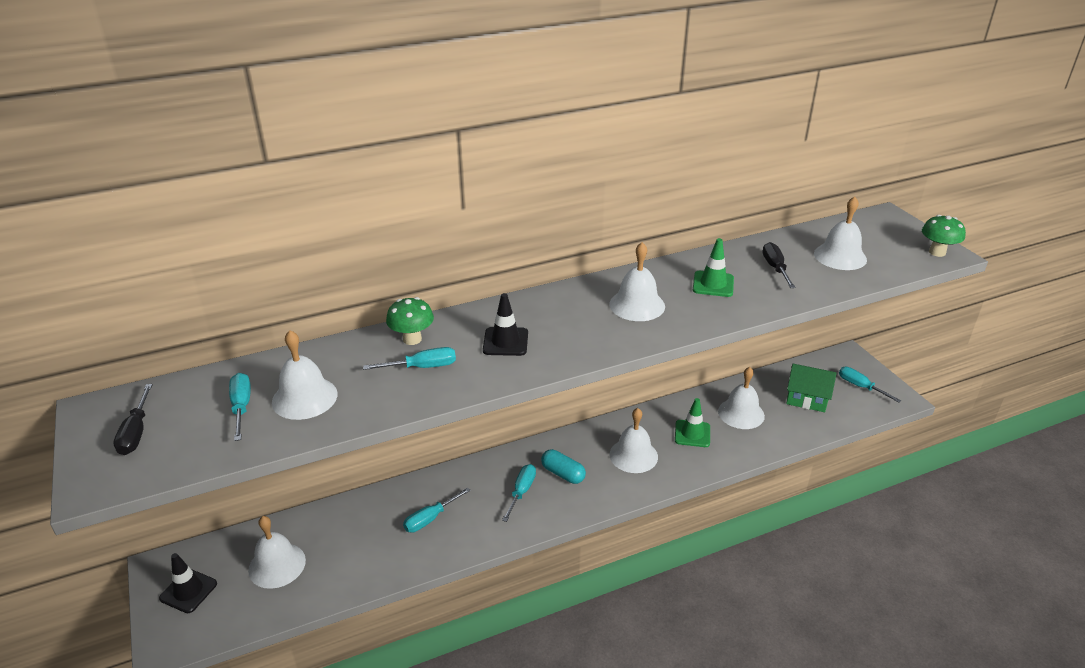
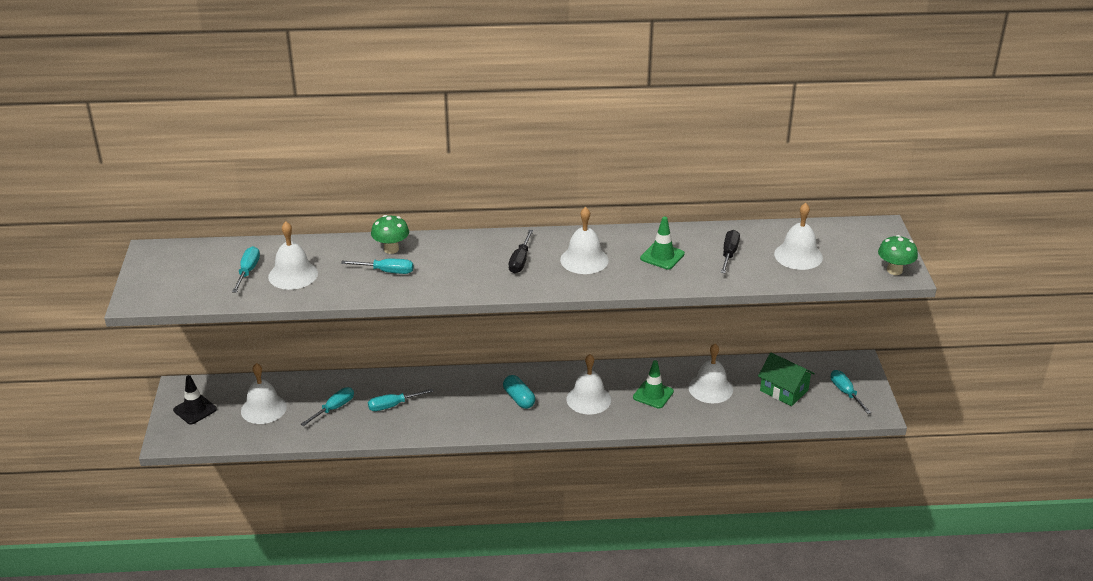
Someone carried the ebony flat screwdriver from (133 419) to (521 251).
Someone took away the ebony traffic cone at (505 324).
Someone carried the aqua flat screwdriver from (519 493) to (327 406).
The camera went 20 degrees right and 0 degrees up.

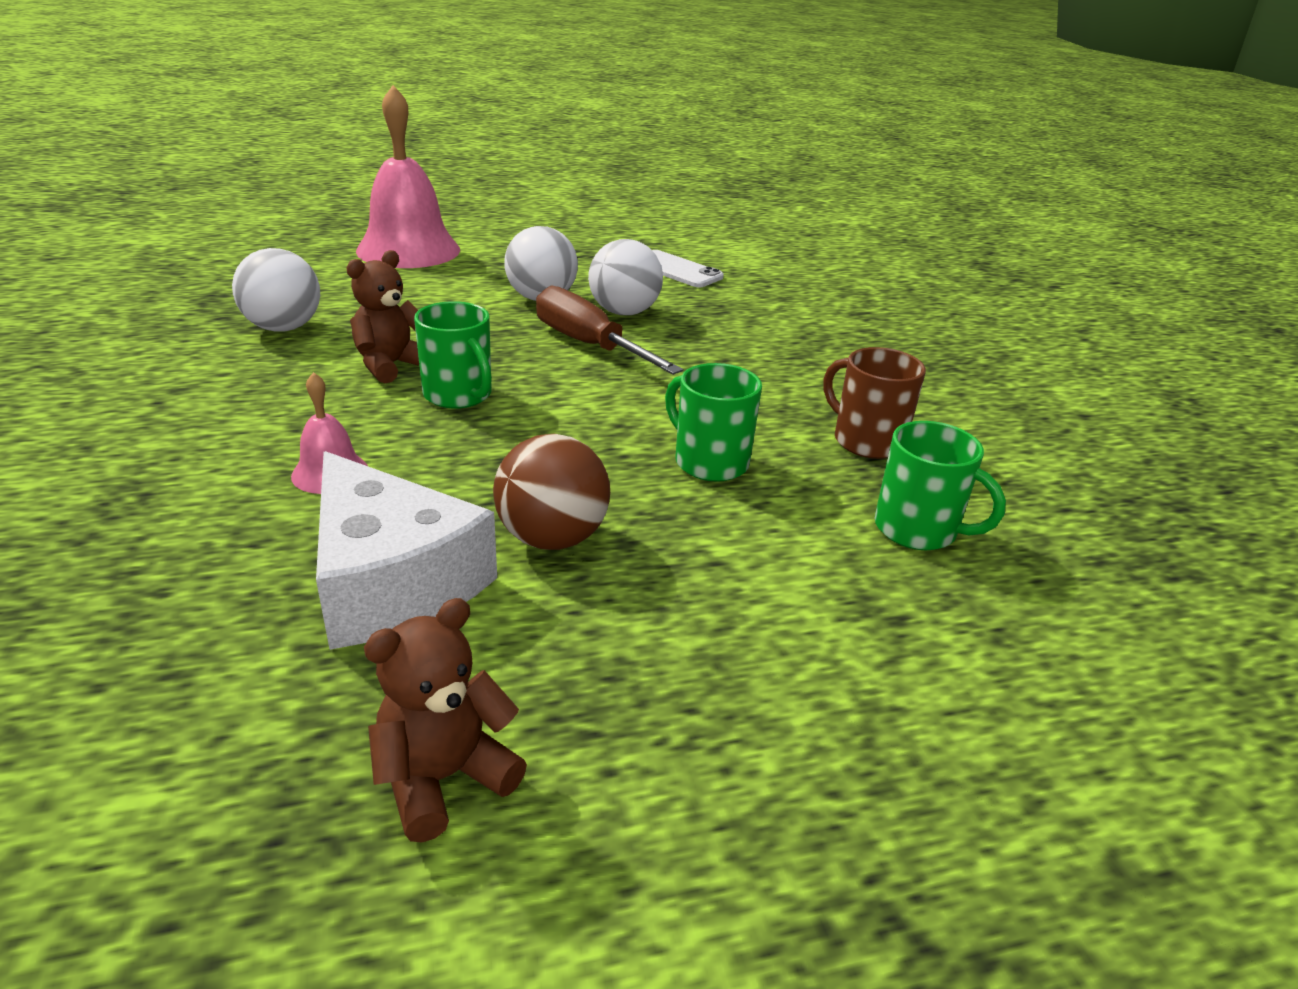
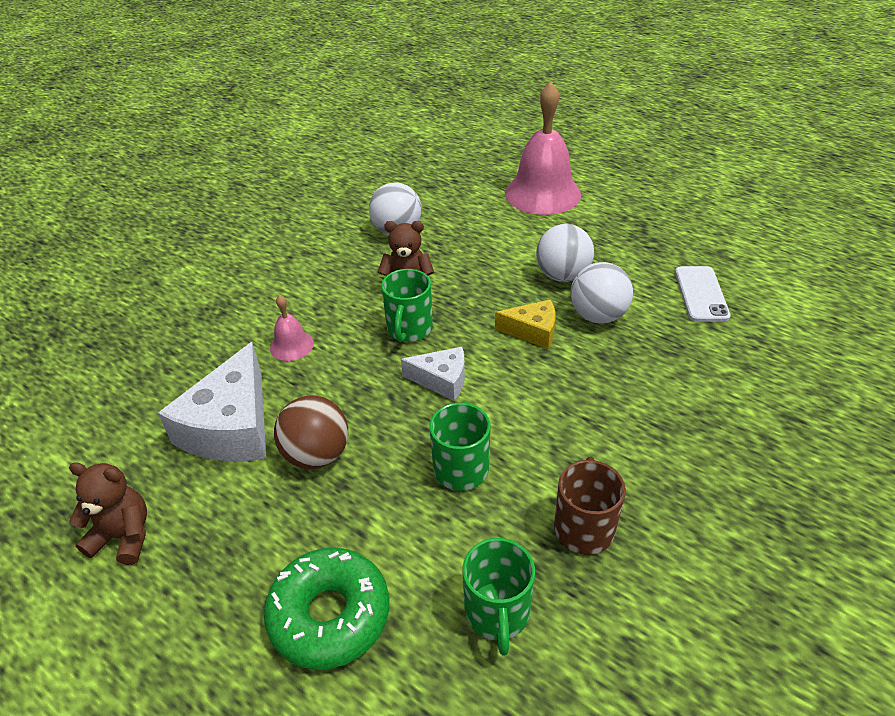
Someone swapped the russet flat screwdriver at (609 330) for the yellow piece of cheese at (525 324).
Someone put down the emerald doughnut at (326 609).
Someone put down the snow-white piece of cheese at (433 374).
The camera went 55 degrees right and 10 degrees up.

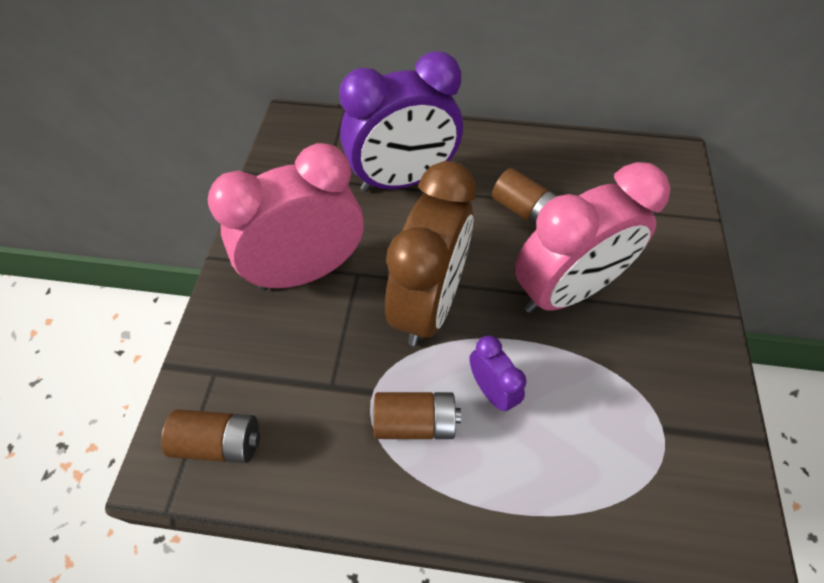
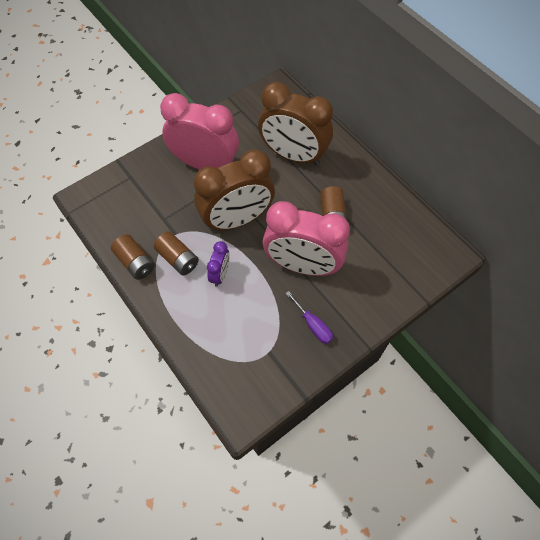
Someone carried the russet battery from (210 436) to (132 257).
Someone repainted the royal purple bedside clock at (401 121), which became the russet bedside clock at (295 124).
Someone put down the royal purple flat screwdriver at (309 317).
The camera went 45 degrees right and 5 degrees up.

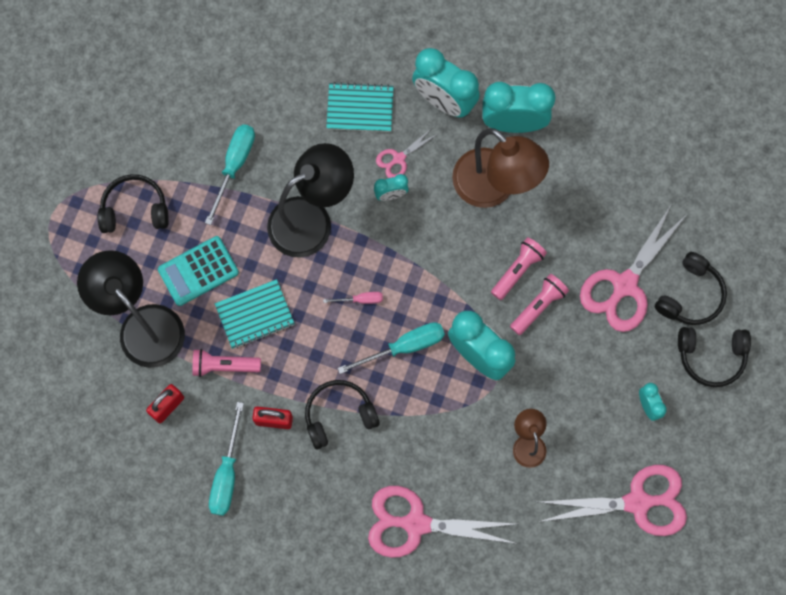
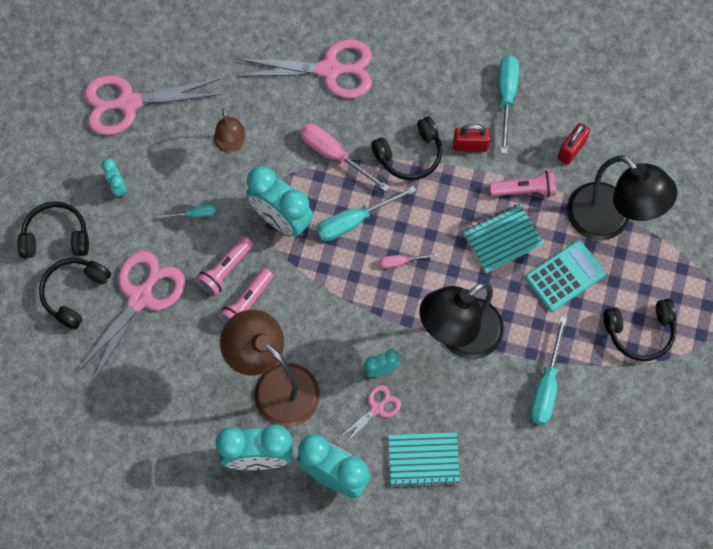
Someone put down the aqua flat screwdriver at (187 211).
Someone put down the rosy flat screwdriver at (344 157).
The camera went 175 degrees right and 5 degrees down.

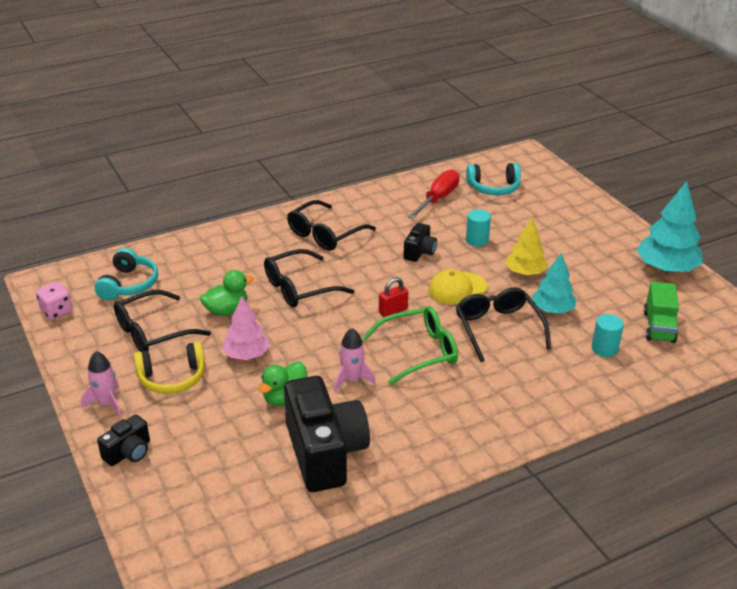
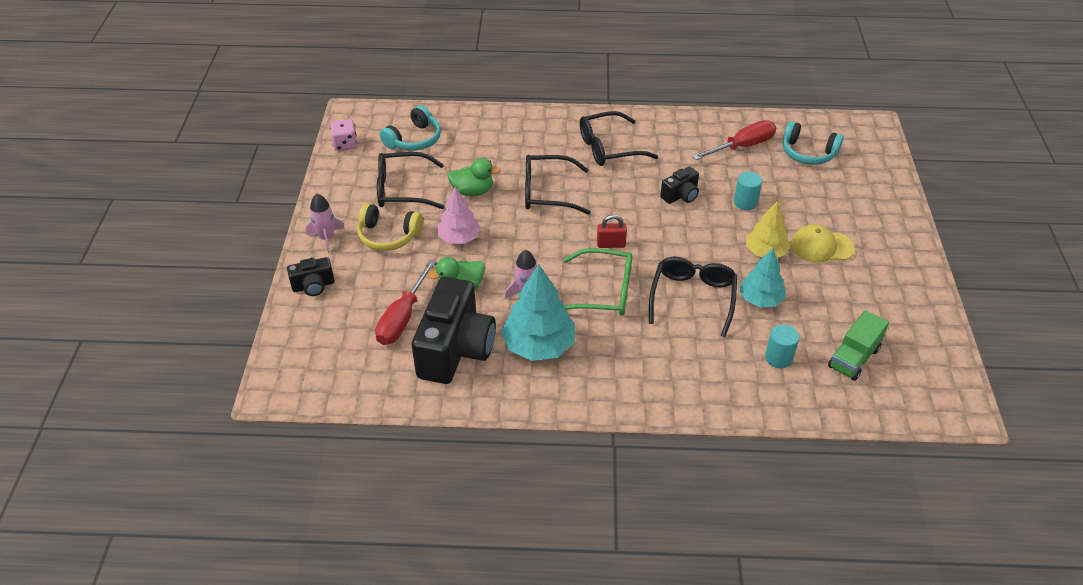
Someone carried the yellow baseball cap from (457 287) to (823 243).
Someone carried the aqua toy tree from (669 227) to (538 312).
Someone put down the red flat screwdriver at (405 302).
The camera went 30 degrees right and 10 degrees up.

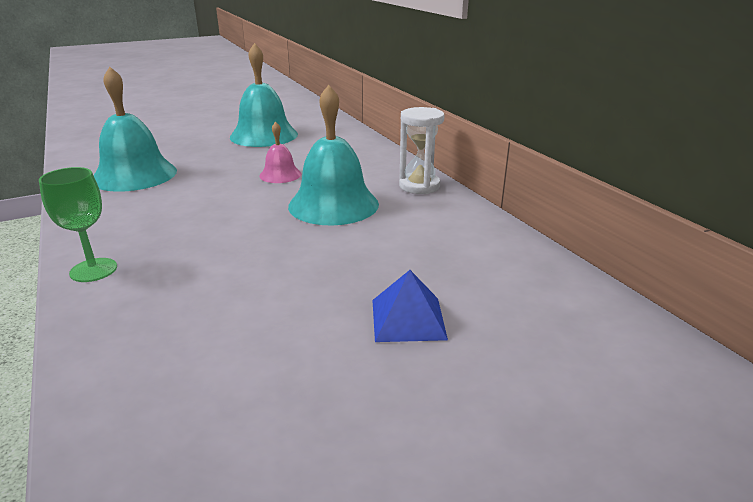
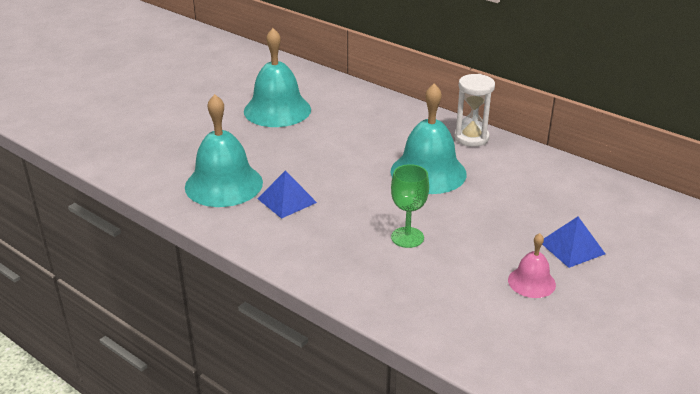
Someone carried the emerald wine glass from (78 224) to (410 206).
Someone carried the rosy school bell from (280 152) to (532 265).
Someone put down the blue pyramid shape at (287 194).
The camera went 25 degrees left and 5 degrees up.

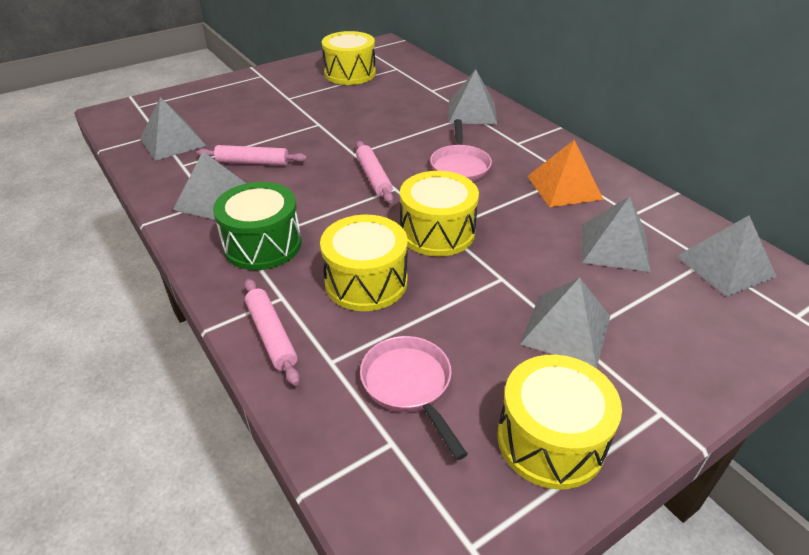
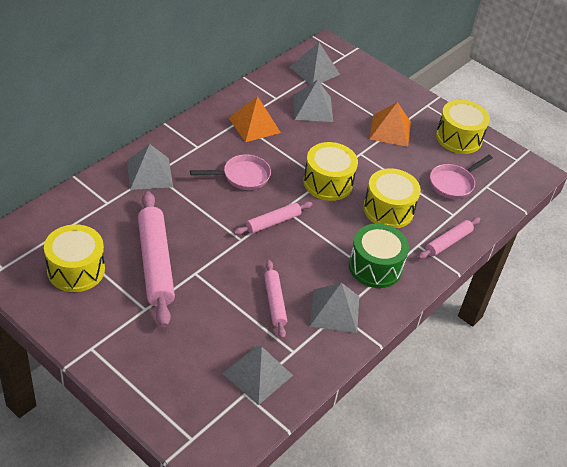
Someone repainted the gray pyramid shape at (565 322), which became the orange pyramid shape at (390 124).
Someone put down the rosy rolling pin at (156 259).
The camera went 110 degrees left and 5 degrees up.

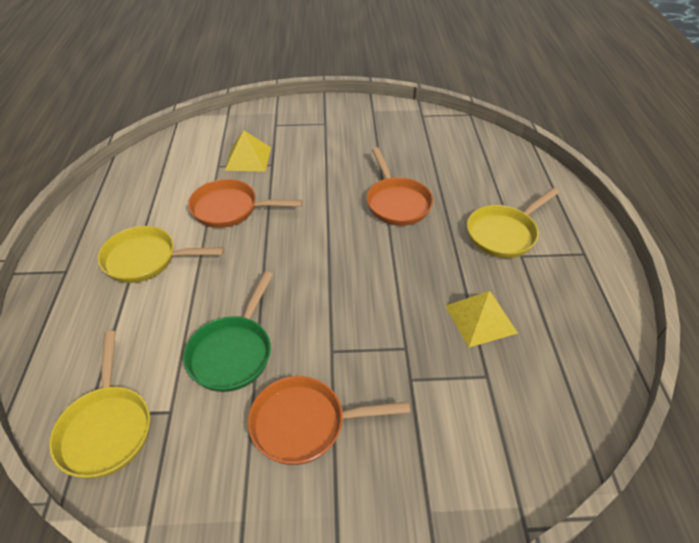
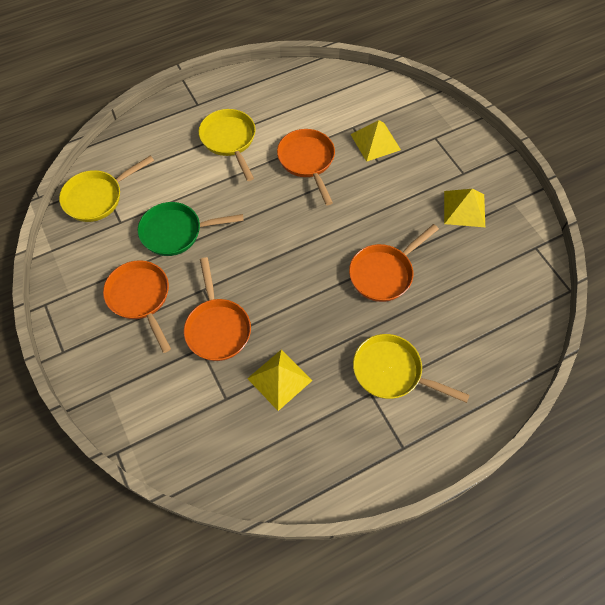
Someone put down the orange skillet at (217 309).
Someone put down the yellow pyramid shape at (464 208).
The camera went 65 degrees right and 15 degrees up.

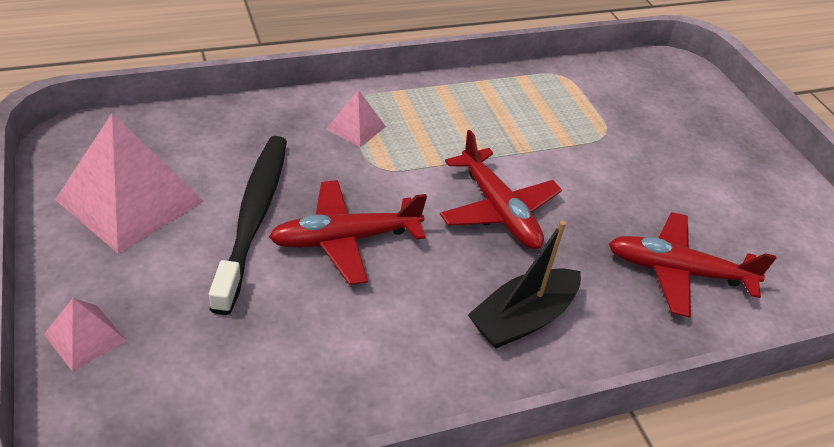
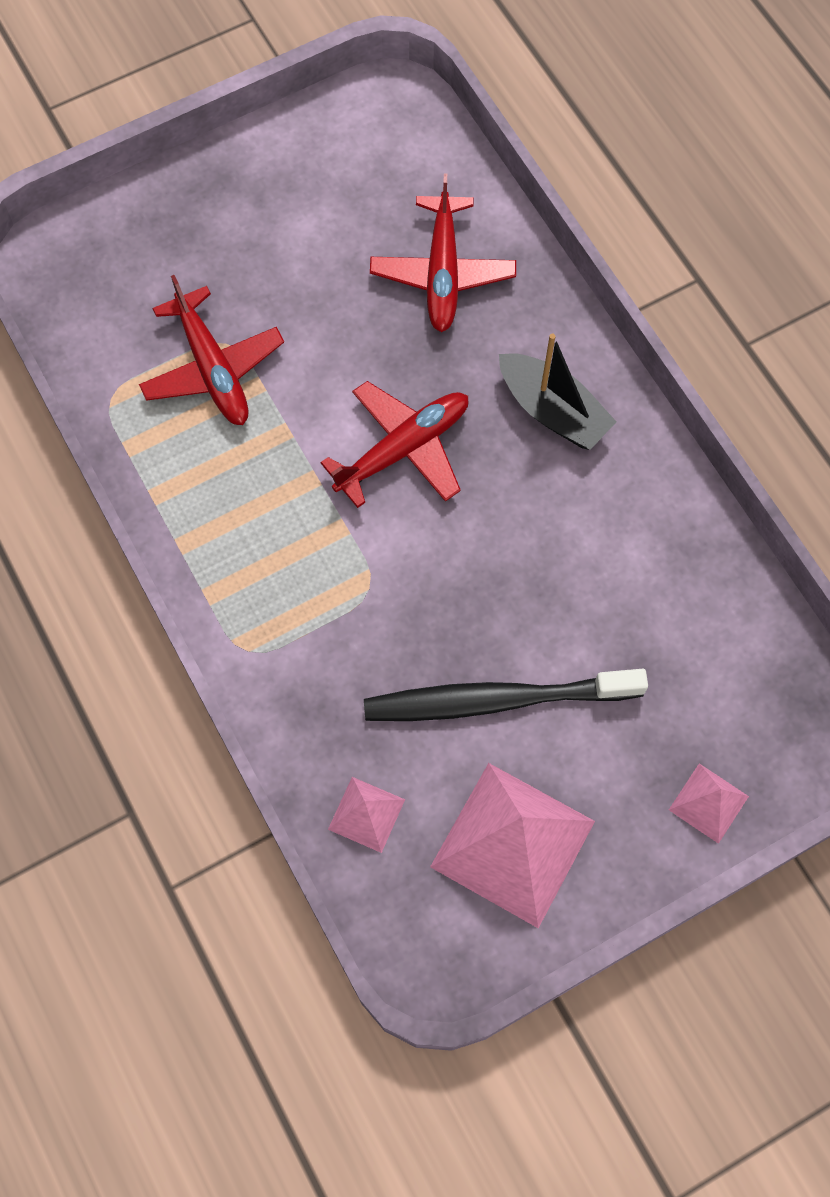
Someone carried the red toy plane from (348 232) to (211 350).
Someone carried the rosy pyramid shape from (356 119) to (366 815).
The camera went 95 degrees left and 25 degrees up.

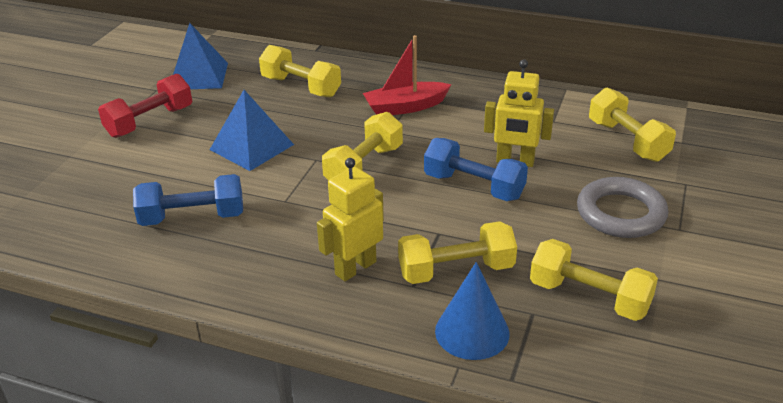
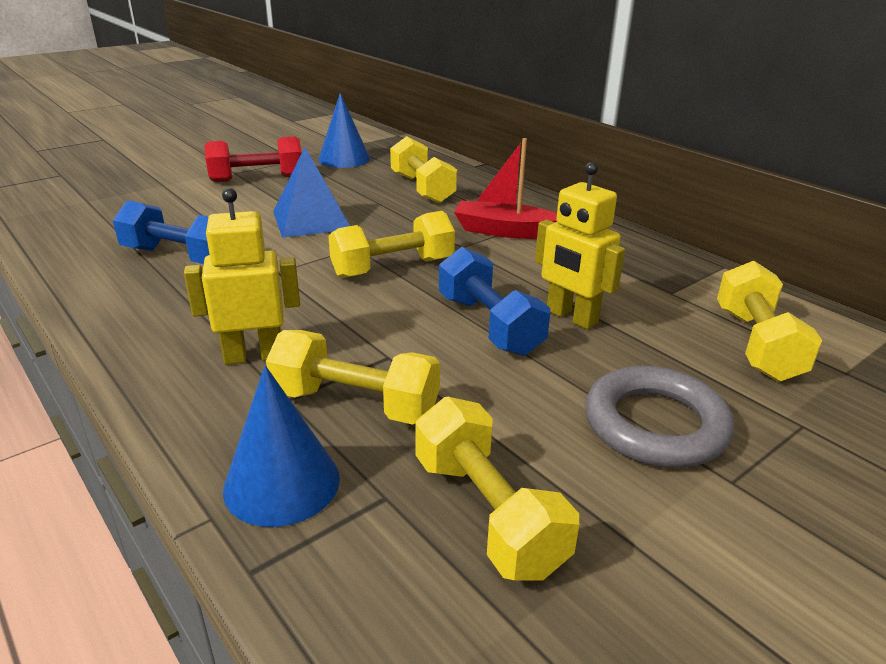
Someone swapped the blue pyramid shape at (200 56) for the blue cone shape at (344 130).
The camera went 30 degrees right and 5 degrees down.

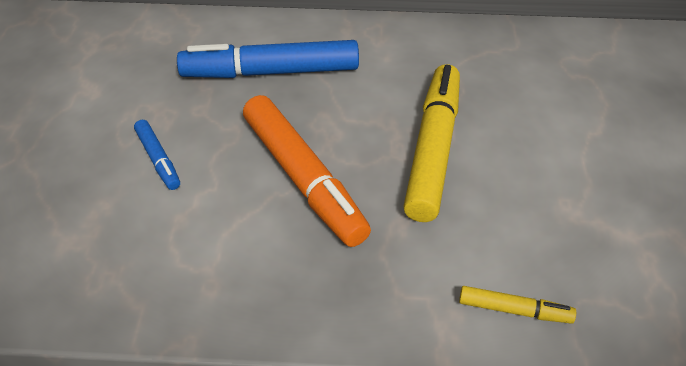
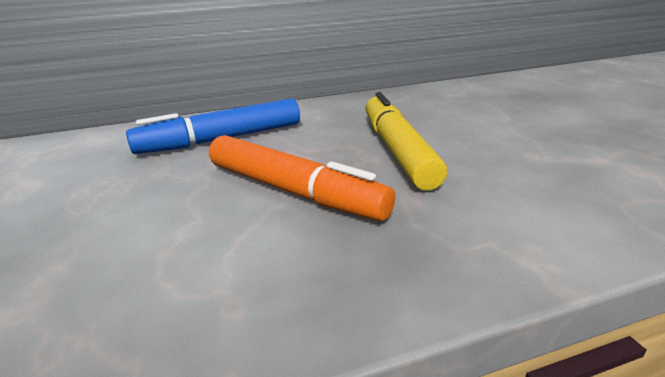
Someone took away the blue marker pen at (157 155).
Someone took away the yellow marker pen at (517 305).
The camera went 20 degrees left and 20 degrees down.

